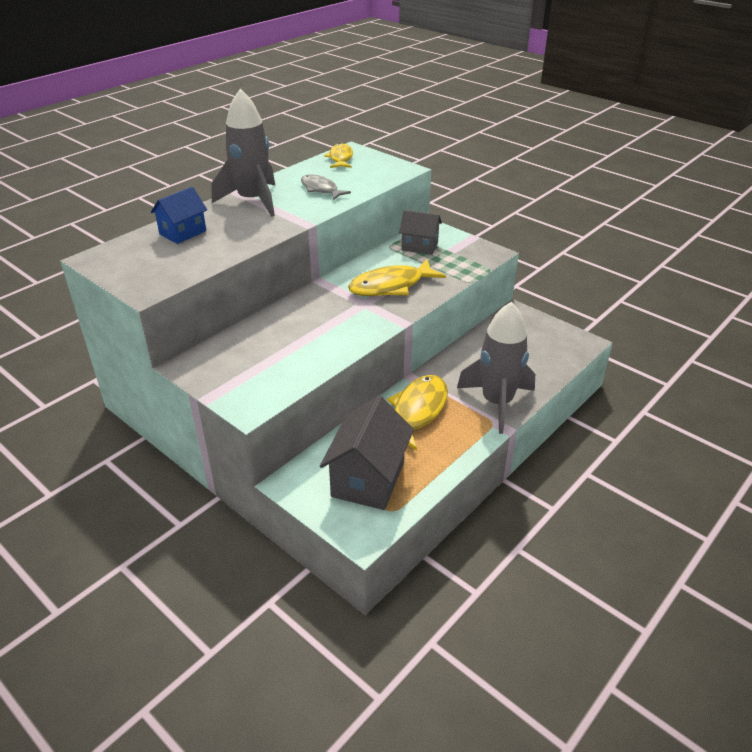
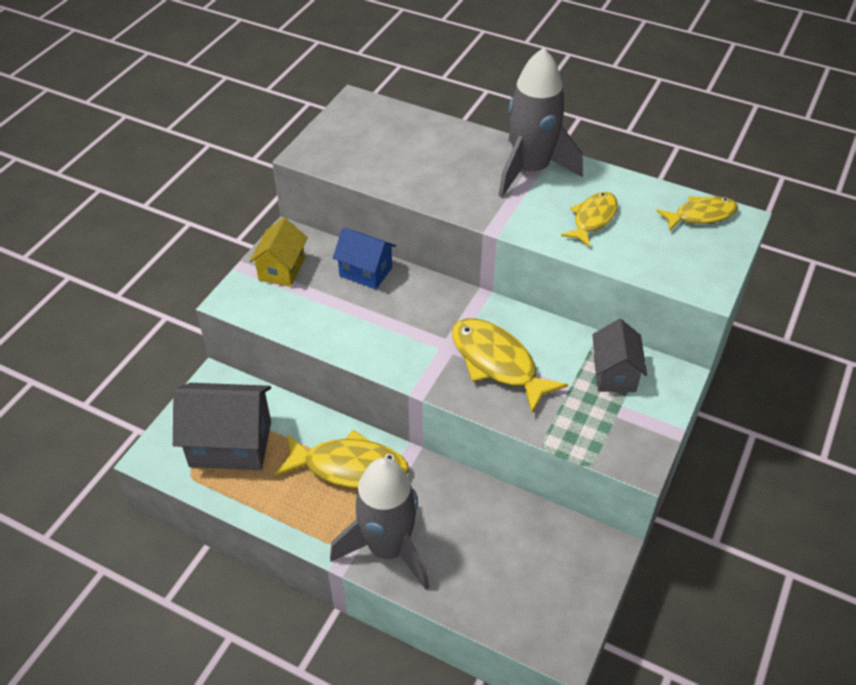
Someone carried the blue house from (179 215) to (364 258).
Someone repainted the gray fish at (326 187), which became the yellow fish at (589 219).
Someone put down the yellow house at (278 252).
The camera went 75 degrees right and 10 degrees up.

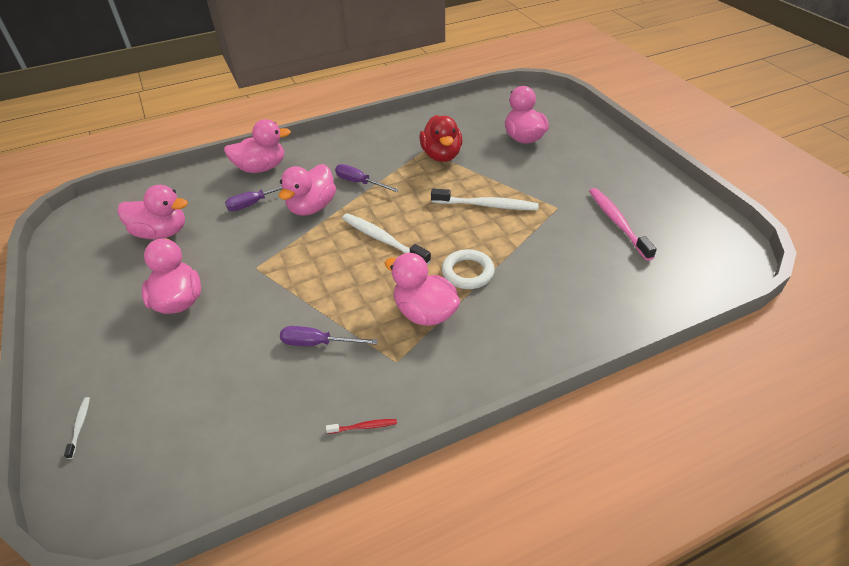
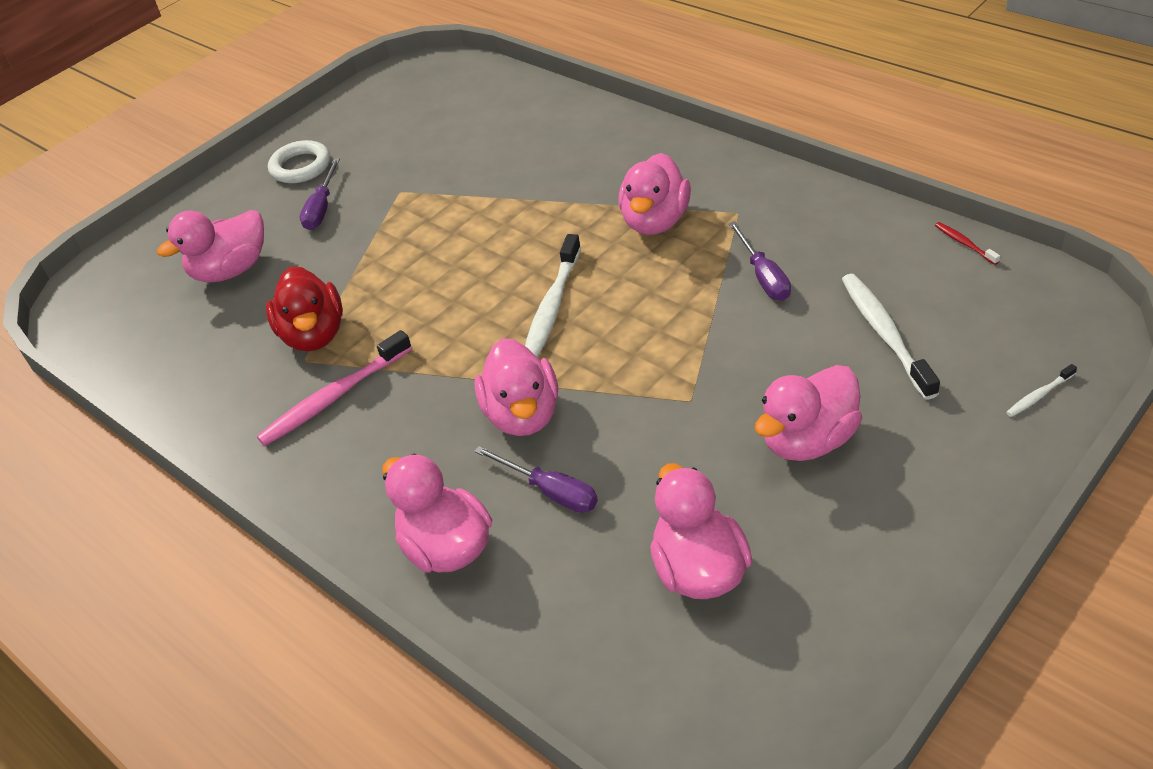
Someone rotated the rosy toy duck at (307 190) by 75 degrees clockwise.
Someone carried the red toothbrush from (361 426) to (967 243).
Someone carried the royal purple flat screwdriver from (367 178) to (320 194).
Someone rotated the red toy duck at (440 138) by 105 degrees clockwise.
Someone carried the snow-white toothbrush from (485 199) to (891 337).
Someone carried the snow-white torus from (468 269) to (299 161).
Someone carried the rosy toothbrush from (623 224) to (334 388).
The camera went 110 degrees left and 0 degrees up.

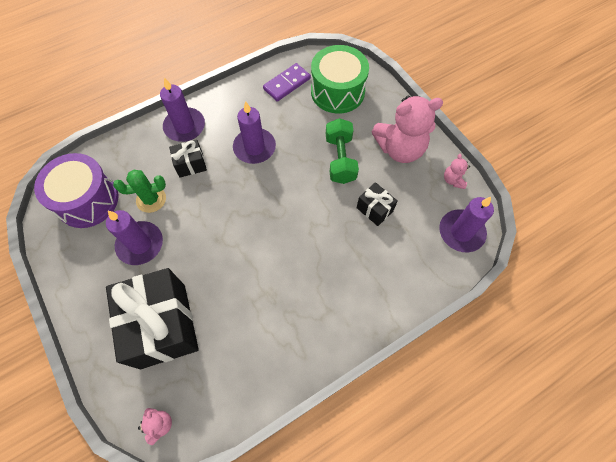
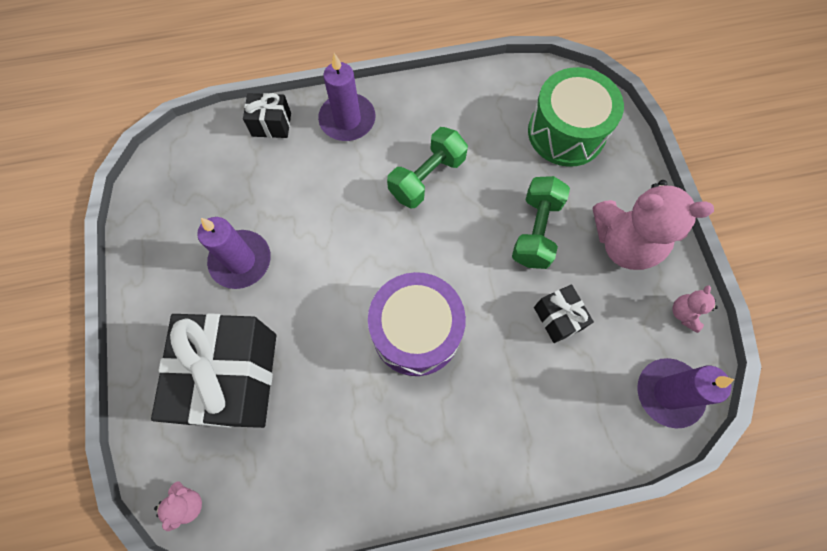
Someone carried the royal purple snare drum from (76 190) to (417 324).
Someone took away the emerald saguaro cactus at (139 191).
Someone carried the ebony wrapped gift from (188 158) to (267 115).
Someone swapped the royal purple candle at (254 132) for the emerald dumbbell at (427 167).
Someone took away the royal purple domino at (287 82).
The camera went 20 degrees right and 5 degrees up.

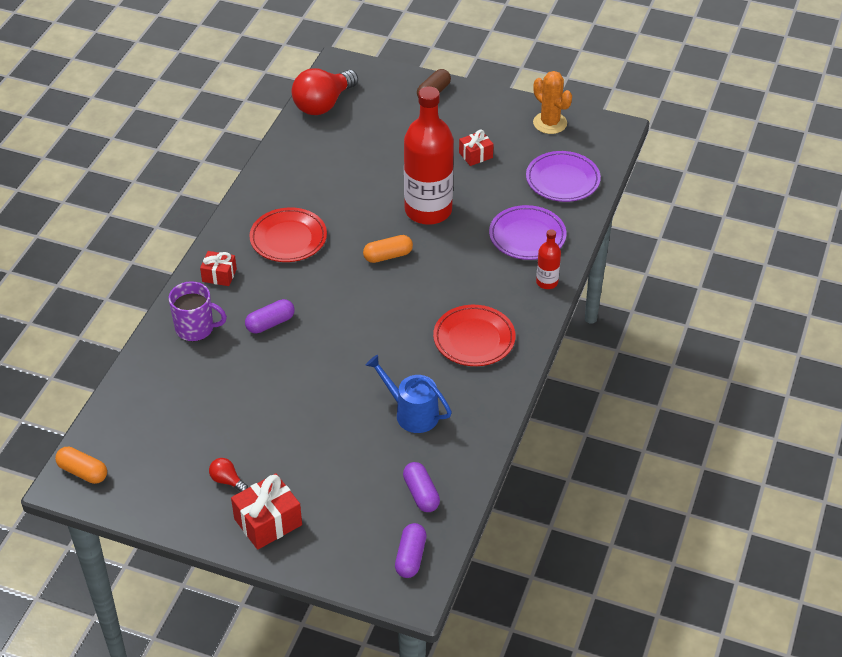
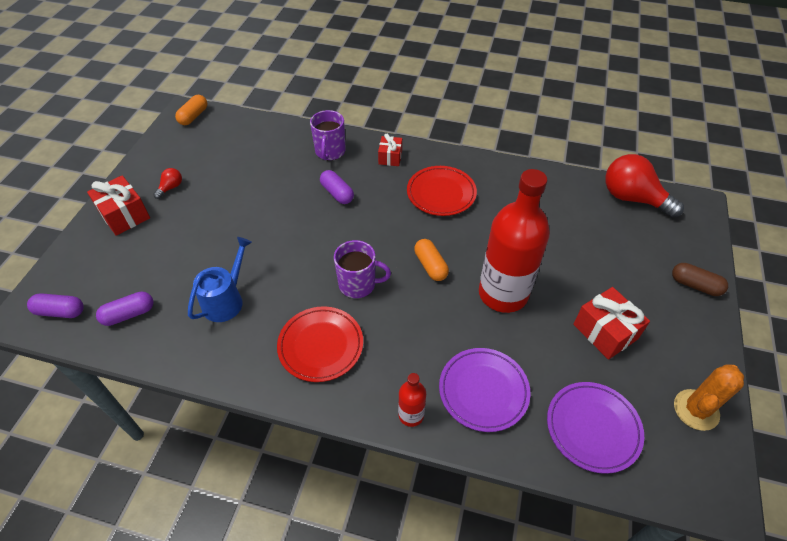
Someone scaled the red wrapped gift at (476 148) by 1.60.
Someone put down the royal purple coffee mug at (362 269).
The camera went 85 degrees right and 5 degrees up.

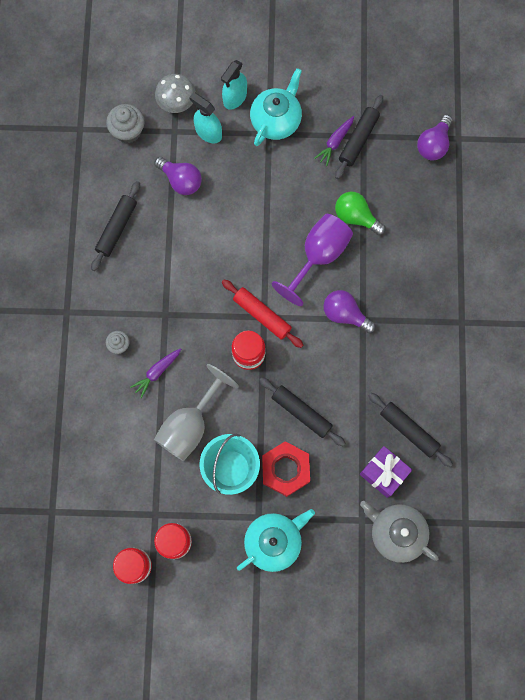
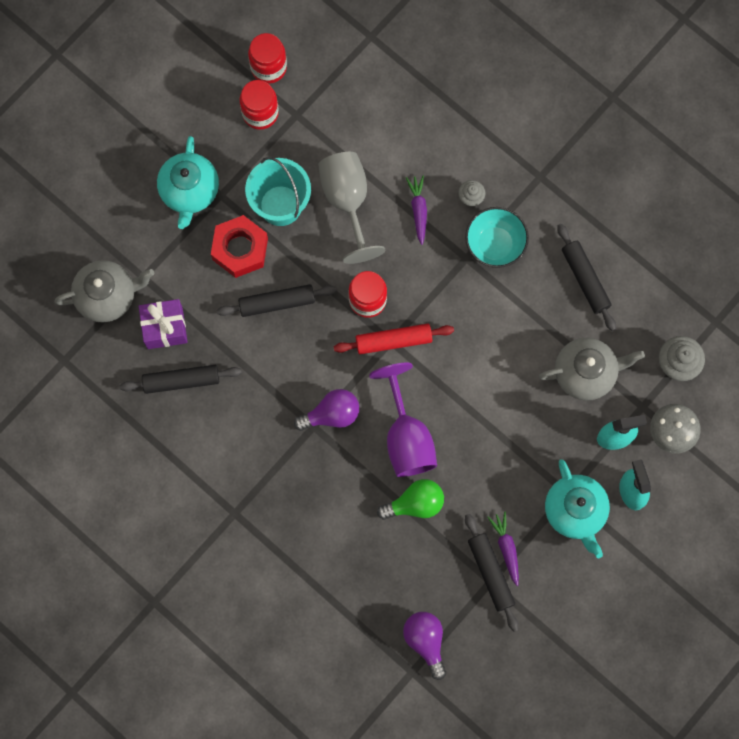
Someone swapped the royal purple light bulb at (178 176) for the gray tea pot at (592 369).
Someone put down the aqua deep dish at (497 237).
The camera went 130 degrees right and 0 degrees up.

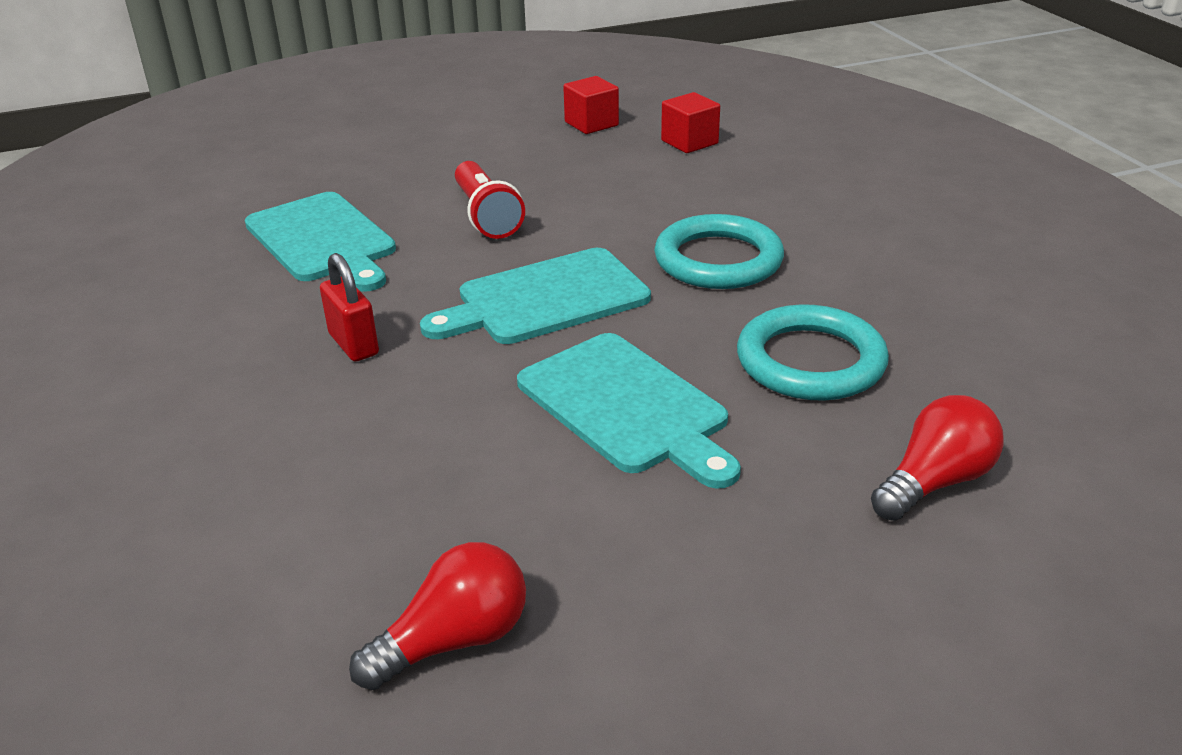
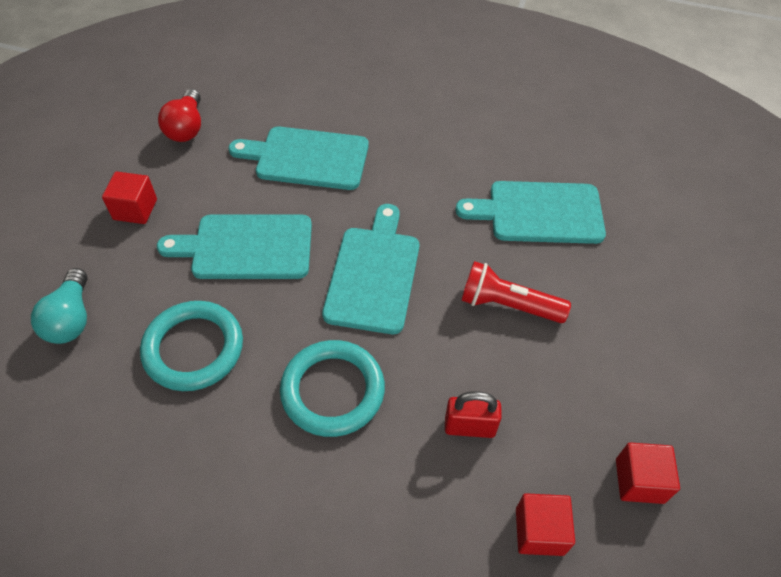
Someone carried the red padlock from (349 307) to (473 414).
Someone repainted the red light bulb at (937 458), which became the aqua light bulb at (59 306).
Someone put down the red block at (129 197).
Someone put down the aqua cutting board at (298 158).
The camera went 125 degrees right and 20 degrees up.

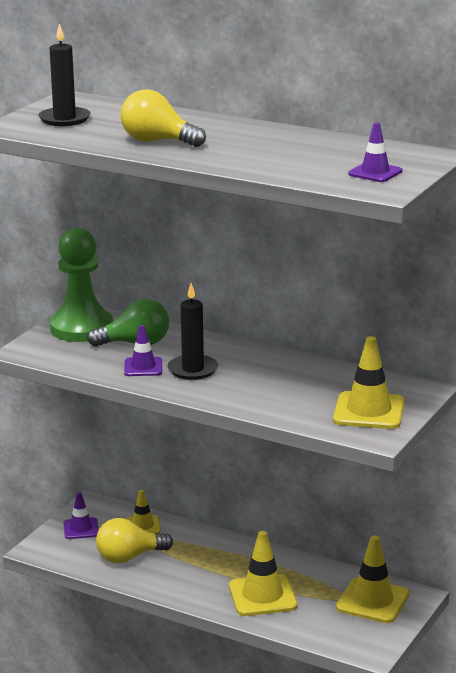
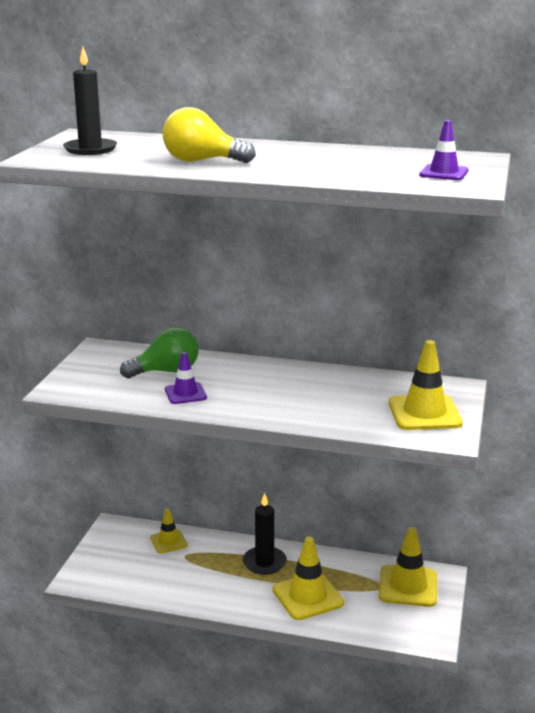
Someone took away the emerald chess pawn at (81 285).
Someone took away the royal purple traffic cone at (81 515).
Someone took away the yellow light bulb at (134 540).
Someone carried the ebony candle from (193 331) to (265 534).
The camera went 15 degrees left and 0 degrees up.

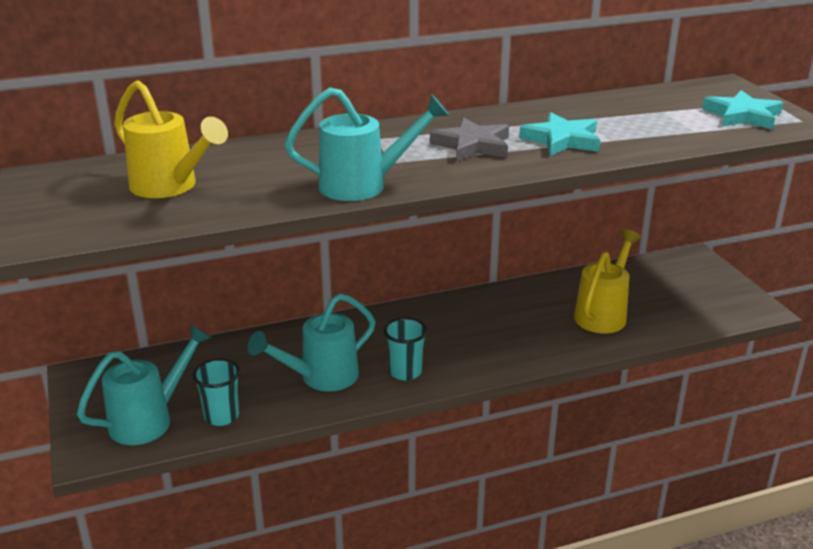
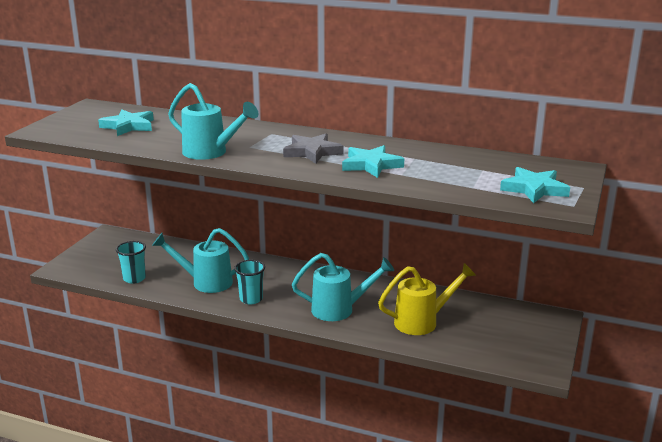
Someone carried the aqua sprinkling can from (144 384) to (343 287).
Someone swapped the yellow sprinkling can at (171 139) for the aqua star shape at (126 123).
The camera went 40 degrees right and 5 degrees down.

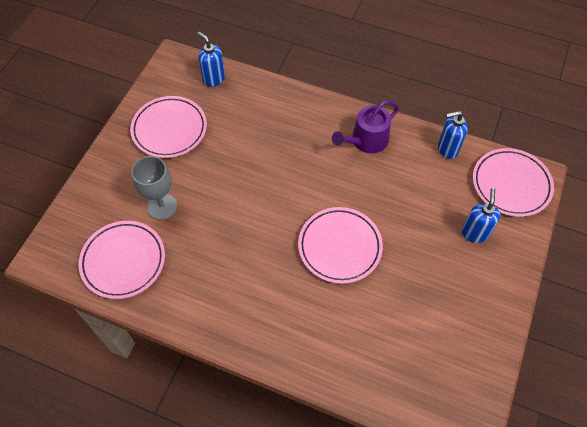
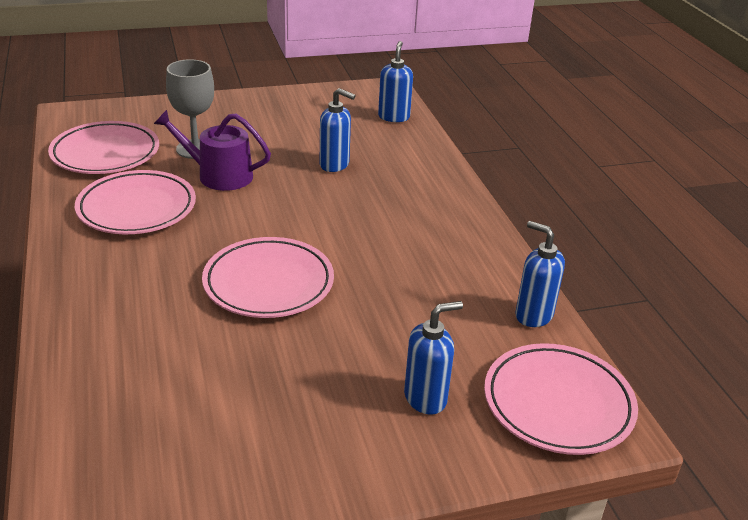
Someone carried the rosy plate from (168 127) to (135 202).
Someone carried the royal purple sprinkling can from (365 127) to (212 150).
Someone put down the blue soap pump at (338 130).
The camera went 50 degrees right and 25 degrees down.

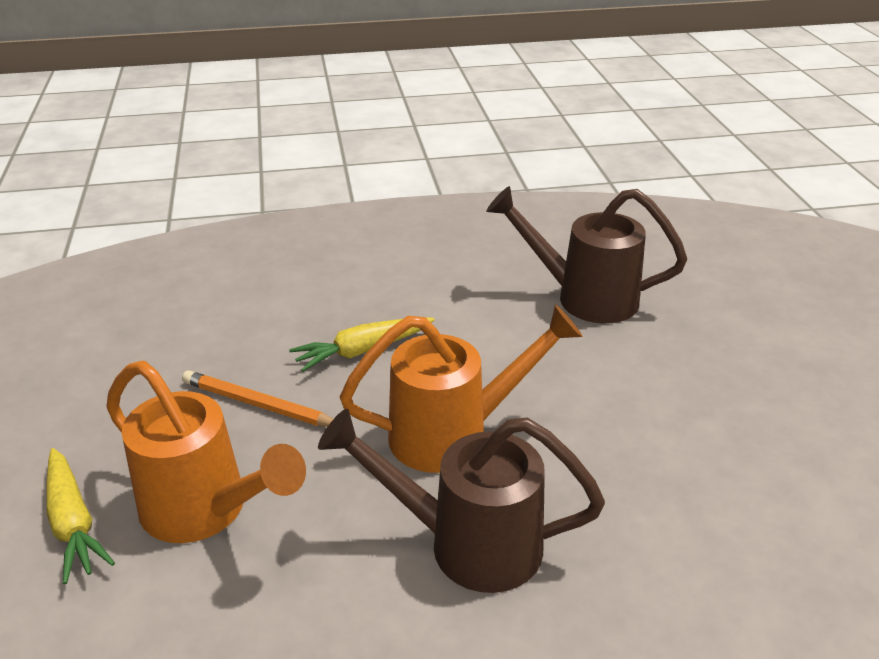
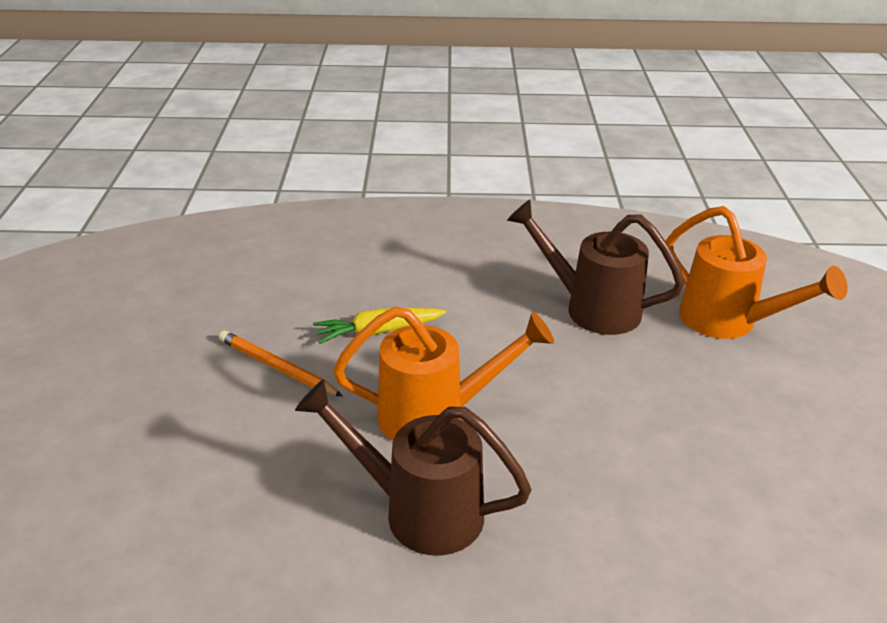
Someone took away the yellow toy carrot at (80 516).
Someone carried the orange sprinkling can from (206 452) to (757 272).
The camera went 10 degrees right and 0 degrees up.

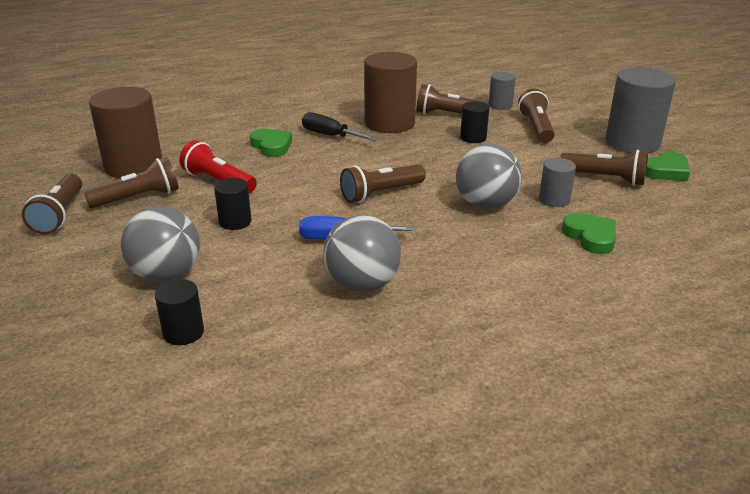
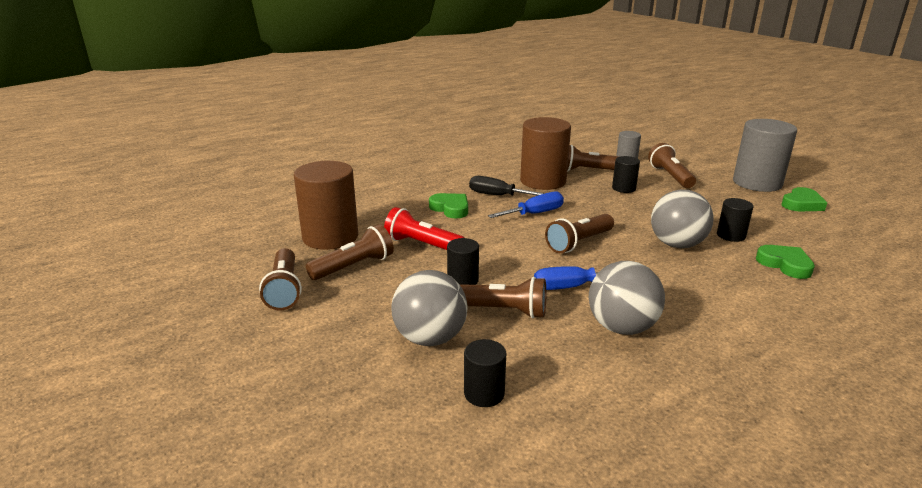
Someone repainted the gray solid cylinder at (557 182), which became the ebony solid cylinder at (735 220).
Someone carried the russet torch from (604 168) to (502 298).
Someone put down the blue flat screwdriver at (526 205).
The camera went 10 degrees left and 5 degrees down.

